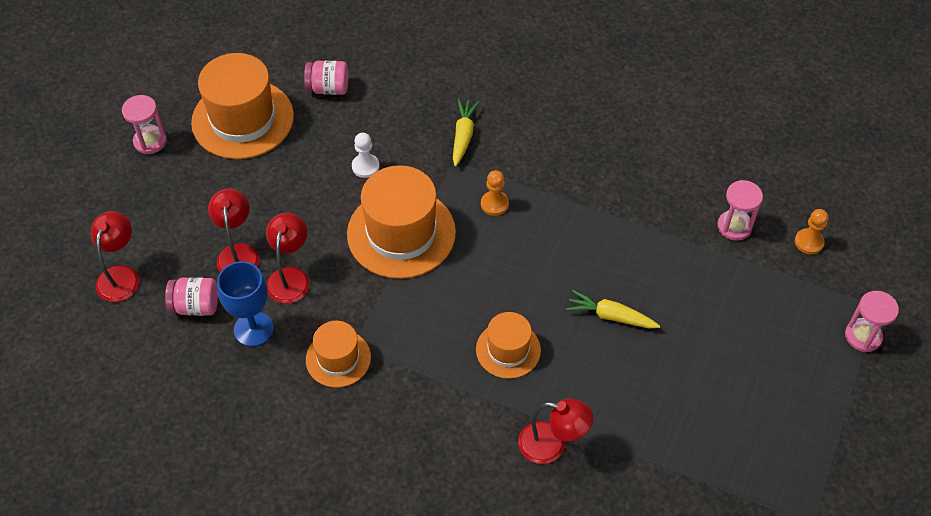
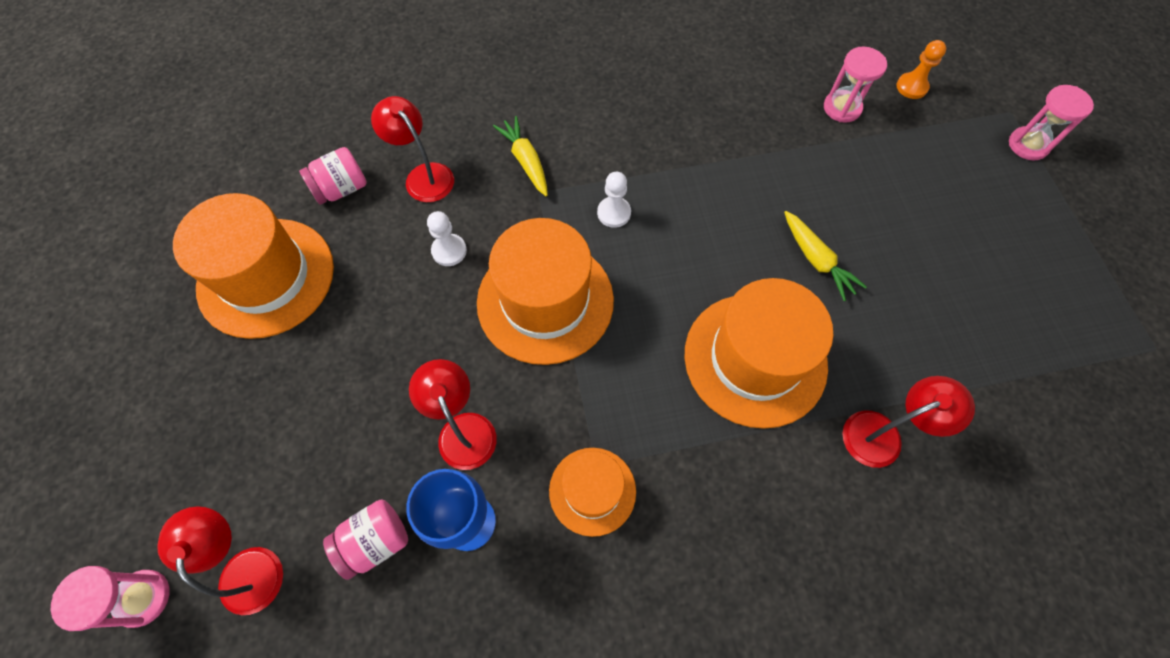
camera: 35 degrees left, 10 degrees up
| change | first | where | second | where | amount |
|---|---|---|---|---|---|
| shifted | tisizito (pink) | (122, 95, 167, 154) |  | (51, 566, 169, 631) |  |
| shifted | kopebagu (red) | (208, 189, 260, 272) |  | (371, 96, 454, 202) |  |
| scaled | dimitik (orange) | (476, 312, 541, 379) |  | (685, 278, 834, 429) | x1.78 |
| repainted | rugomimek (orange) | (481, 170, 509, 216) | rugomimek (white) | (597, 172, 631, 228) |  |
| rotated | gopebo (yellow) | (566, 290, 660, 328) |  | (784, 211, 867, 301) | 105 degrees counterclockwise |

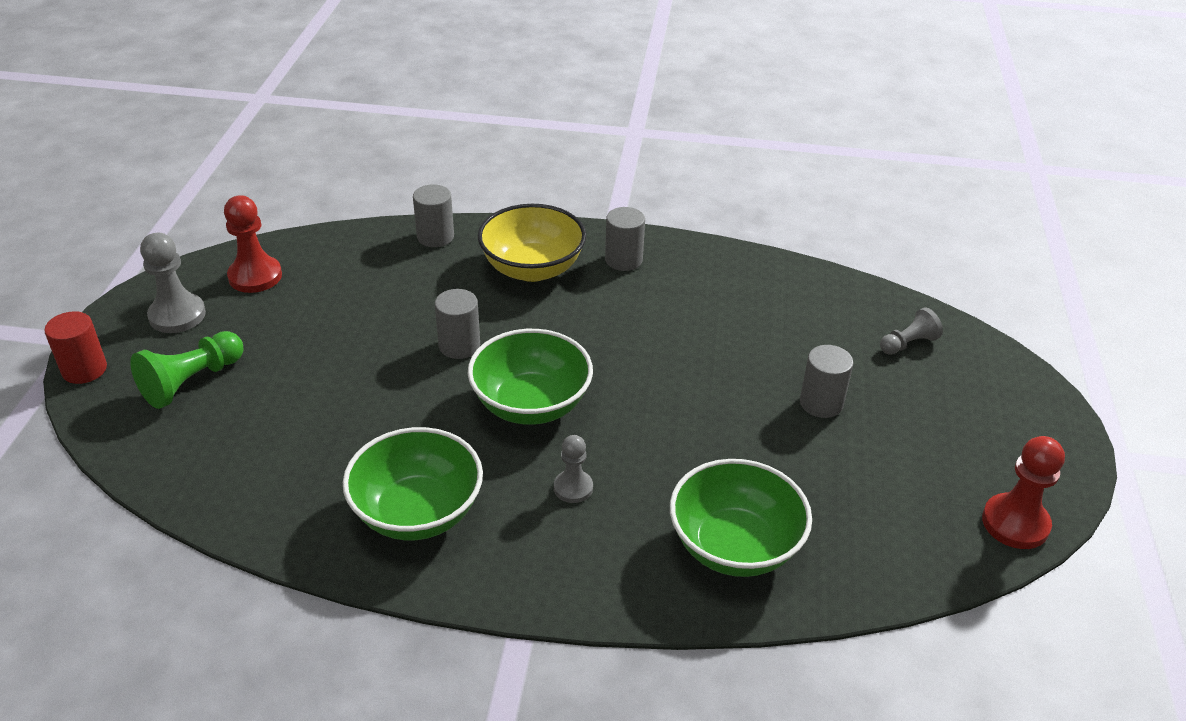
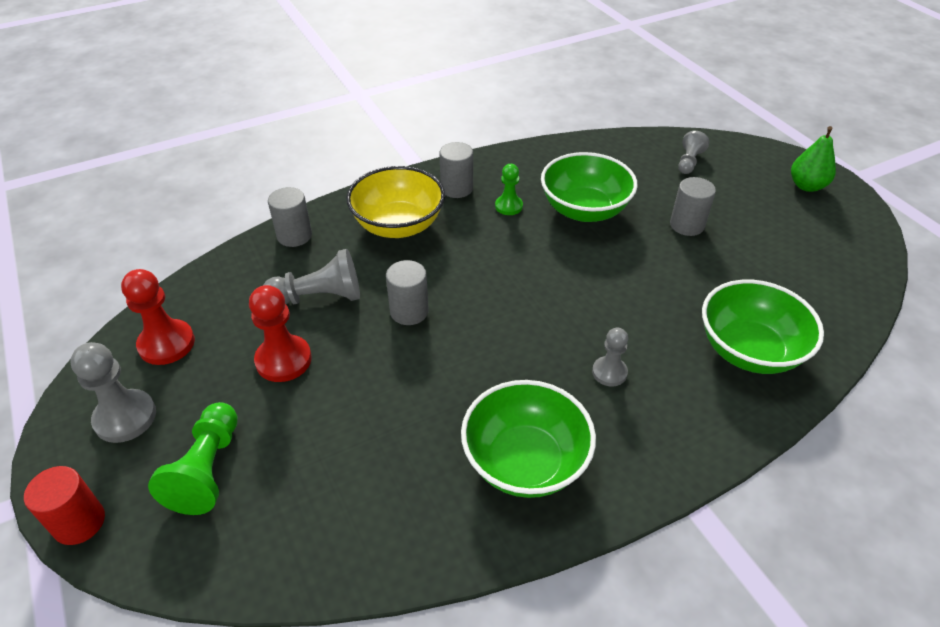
camera: 35 degrees left, 5 degrees up
| change | first | where | second | where | amount |
|---|---|---|---|---|---|
| shifted | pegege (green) | (468, 329, 593, 425) |  | (541, 152, 637, 222) |  |
| shifted | rugomimek (red) | (982, 436, 1065, 549) |  | (249, 285, 312, 382) |  |
| new |  |  | rugomimek (grey) | (263, 249, 360, 304) |  |
| new |  |  | rugomimek (green) | (495, 164, 523, 215) |  |
| new |  |  | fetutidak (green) | (791, 126, 836, 192) |  |

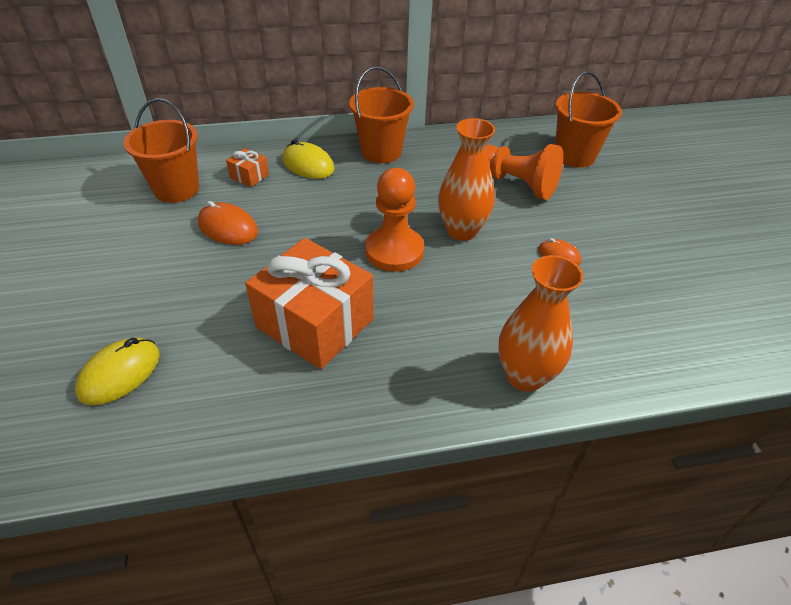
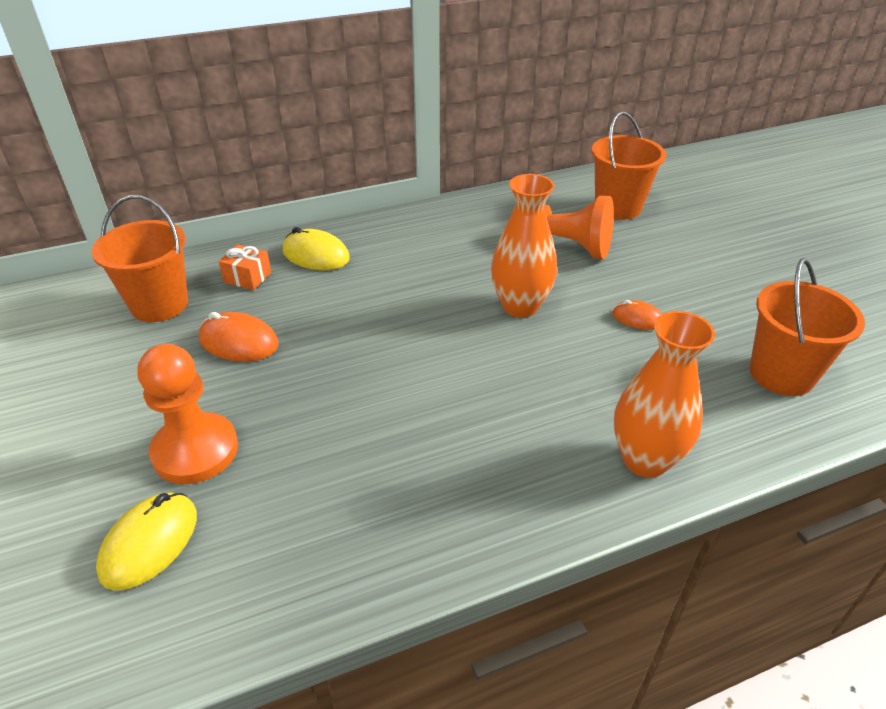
camera: 10 degrees left, 5 degrees down
| change | first | where | second | where | amount |
|---|---|---|---|---|---|
| gone | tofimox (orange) | (245, 238, 374, 369) |  |  |  |
| shifted | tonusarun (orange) | (349, 66, 414, 163) |  | (750, 258, 865, 396) |  |
| shifted | rugomimek (orange) | (365, 168, 424, 272) |  | (137, 344, 238, 484) |  |

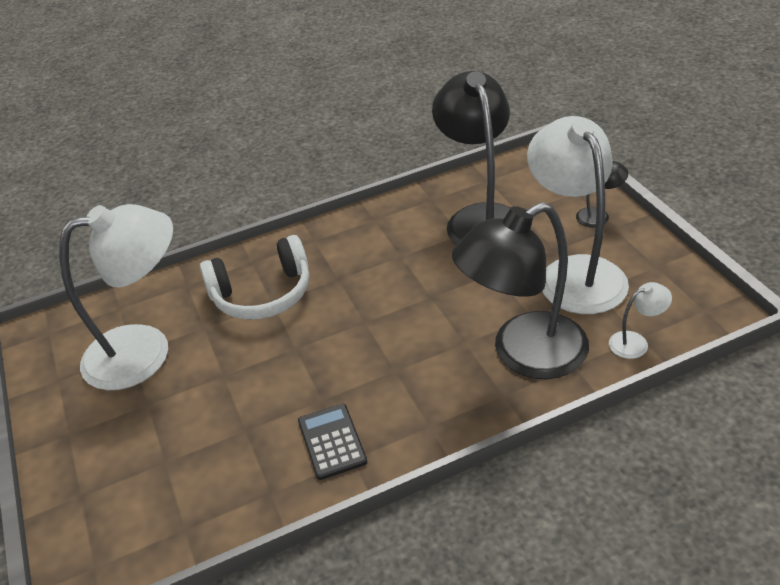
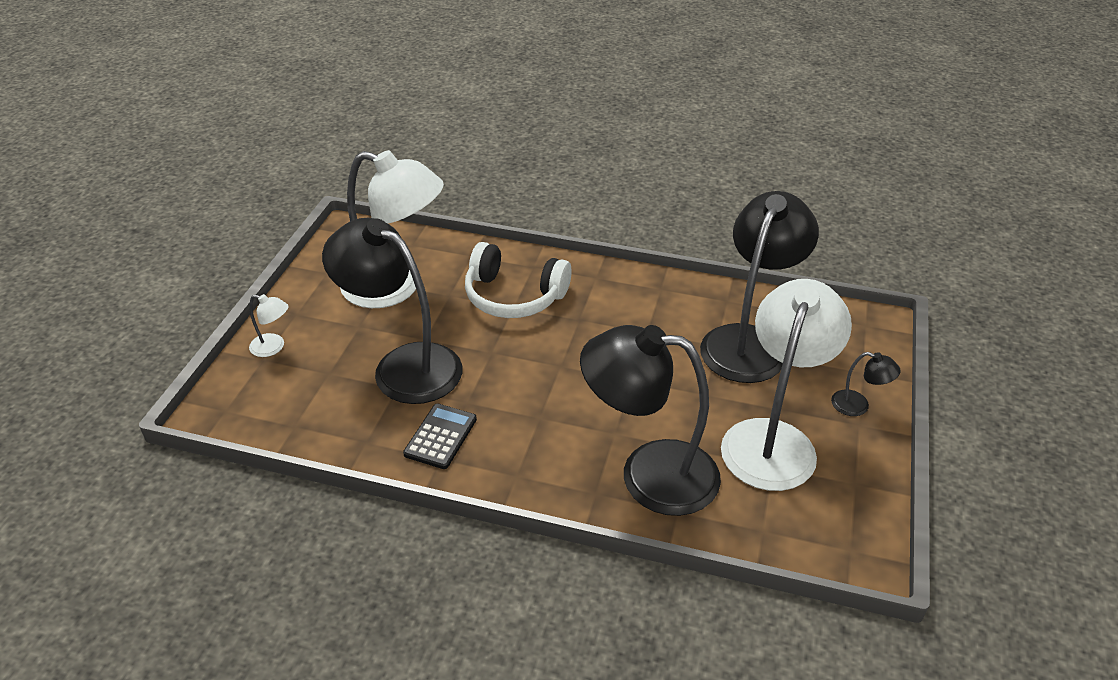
camera: 35 degrees right, 0 degrees up
| change | first | where | second | where | amount |
|---|---|---|---|---|---|
| shifted | kopebagu (white) | (609, 282, 672, 359) |  | (249, 294, 288, 357) |  |
| new |  |  | kopebagu (black) | (322, 218, 462, 404) |  |

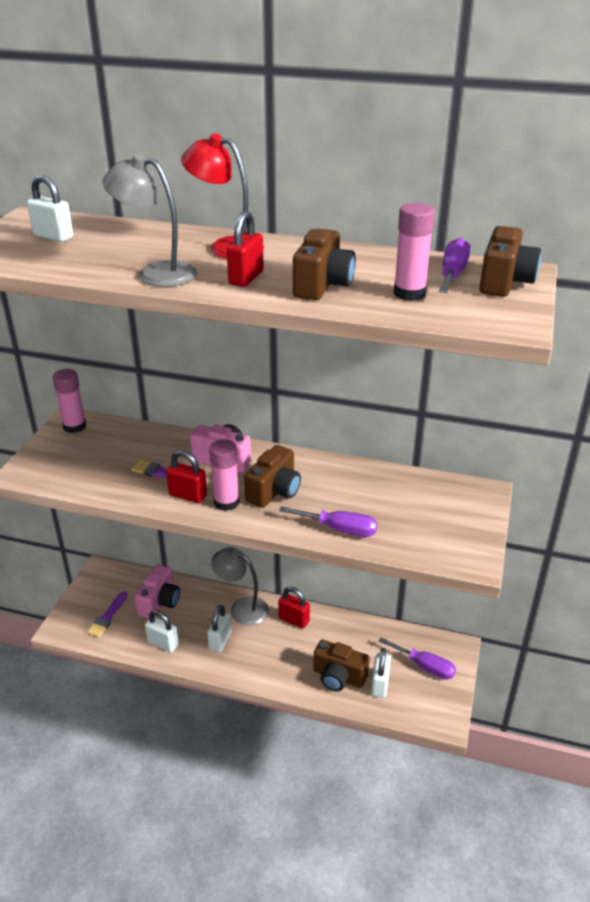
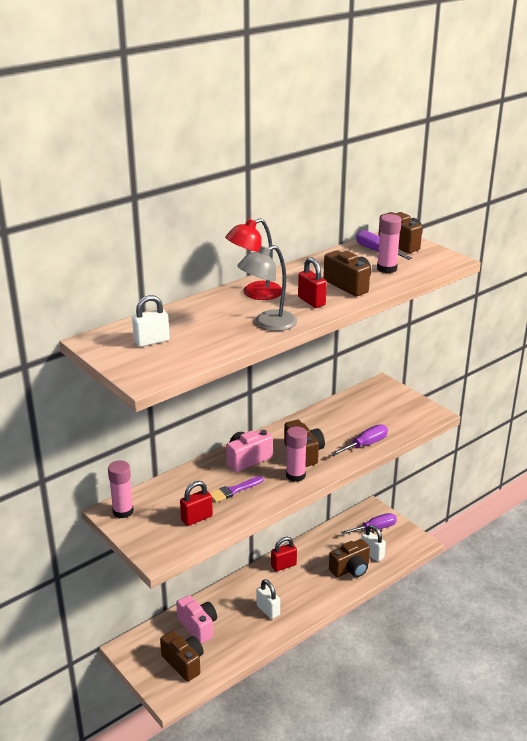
camera: 55 degrees left, 5 degrees down
| change | first | where | second | where | amount |
|---|---|---|---|---|---|
| swapped | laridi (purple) | (87, 591, 128, 638) | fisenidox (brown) | (160, 631, 204, 682) |  |
| gone | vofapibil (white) | (145, 610, 179, 653) |  |  |  |
| shifted | vofapibil (red) | (166, 450, 207, 503) |  | (180, 481, 213, 526) |  |
| gone | kopebagu (grey) | (211, 547, 269, 625) |  |  |  |

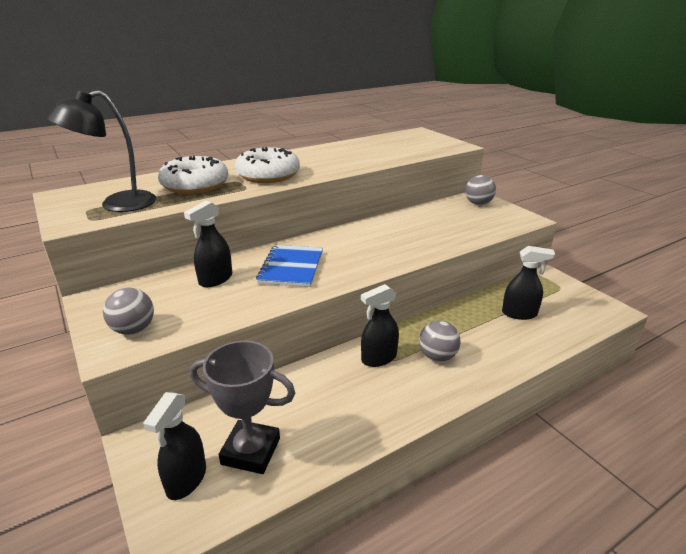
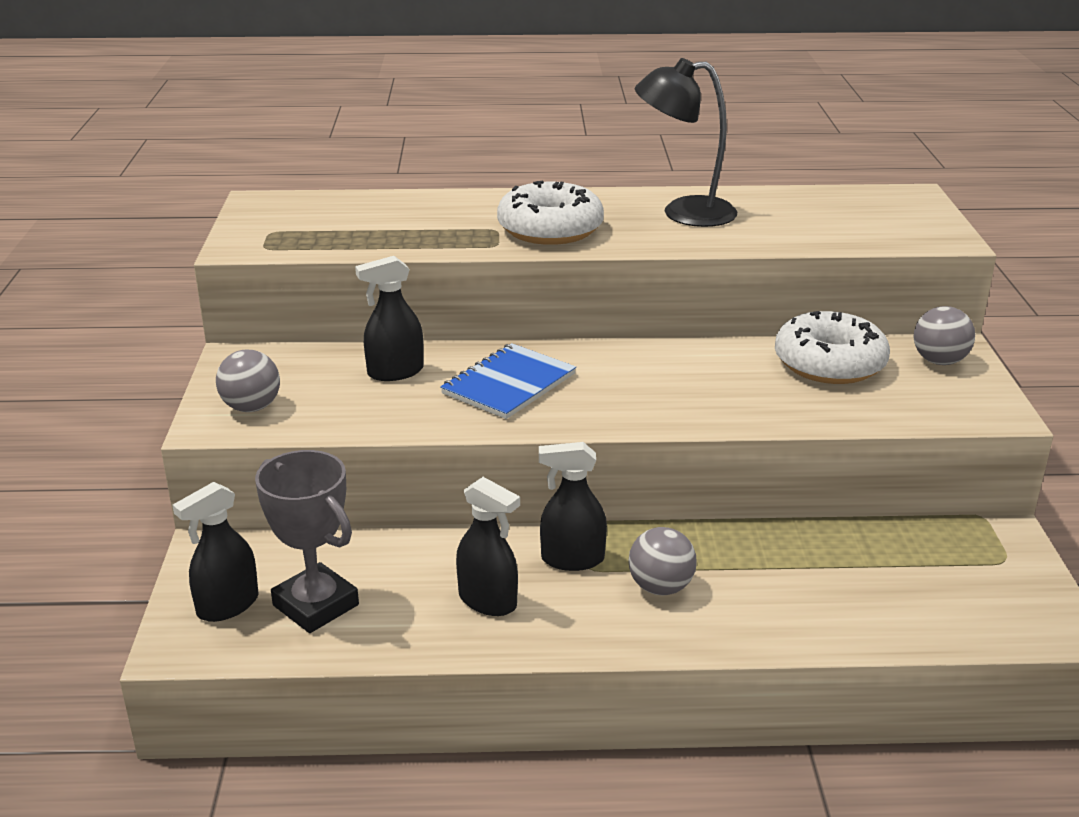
camera: 30 degrees right, 0 degrees up
| change | first | where | second | where | amount |
|---|---|---|---|---|---|
| shifted | kopebagu (black) | (47, 90, 156, 212) |  | (635, 58, 737, 227) |  |
| shifted | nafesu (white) | (158, 155, 229, 194) |  | (775, 311, 890, 384) |  |
| shifted | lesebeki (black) | (502, 246, 555, 320) |  | (456, 477, 520, 616) |  |

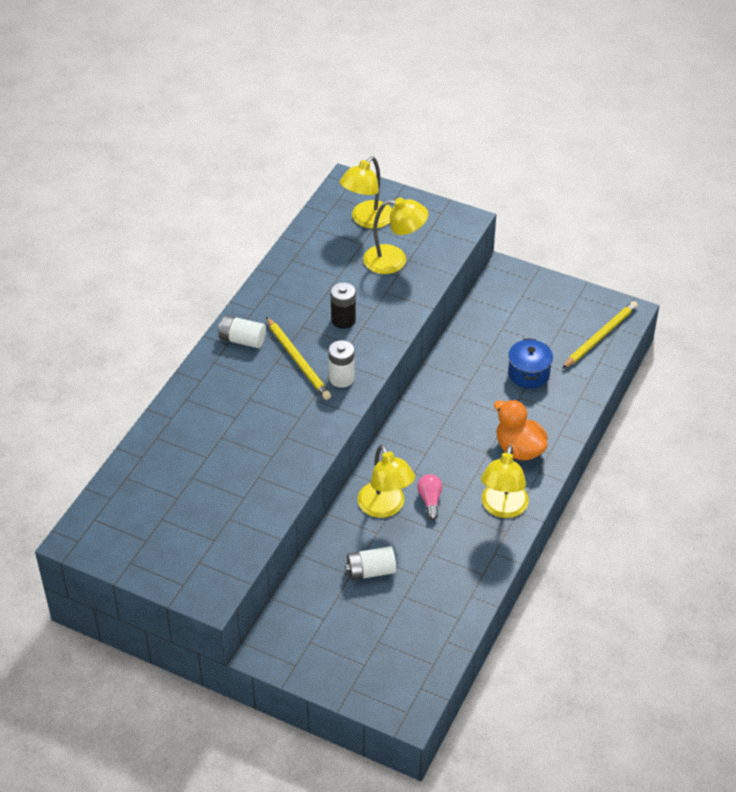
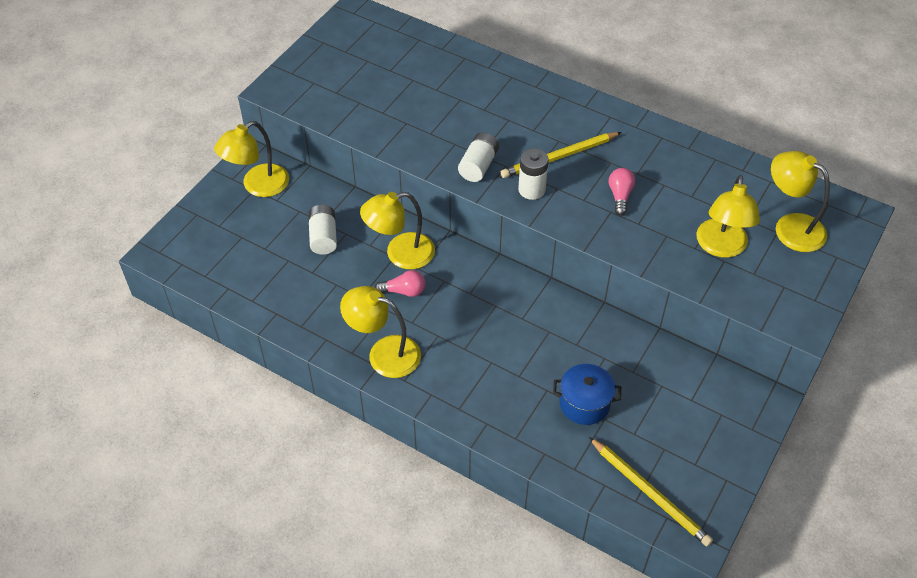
camera: 95 degrees right, 5 degrees up
| change | first | where | second | where | amount |
|---|---|---|---|---|---|
| shifted | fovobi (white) | (218, 315, 266, 348) |  | (458, 132, 499, 182) |  |
| swapped | fovobi (black) | (331, 282, 356, 329) | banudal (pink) | (609, 168, 635, 216) |  |
| gone | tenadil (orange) | (494, 400, 548, 460) |  |  |  |
| new |  |  | kopebagu (yellow) | (214, 121, 289, 197) |  |

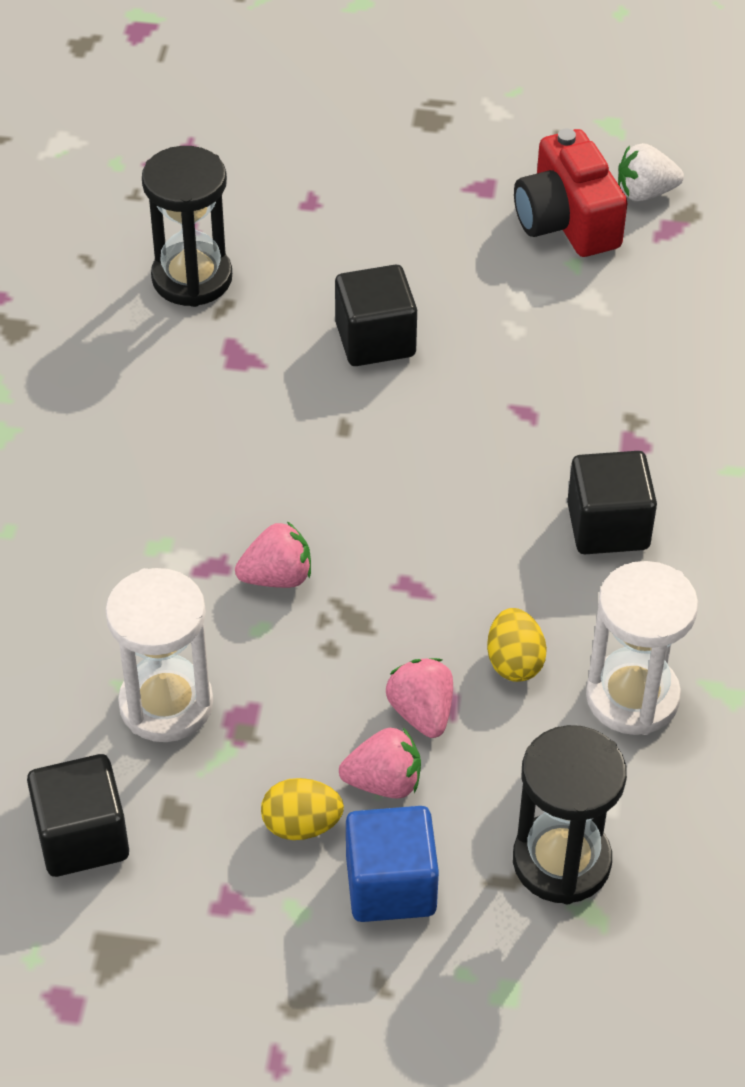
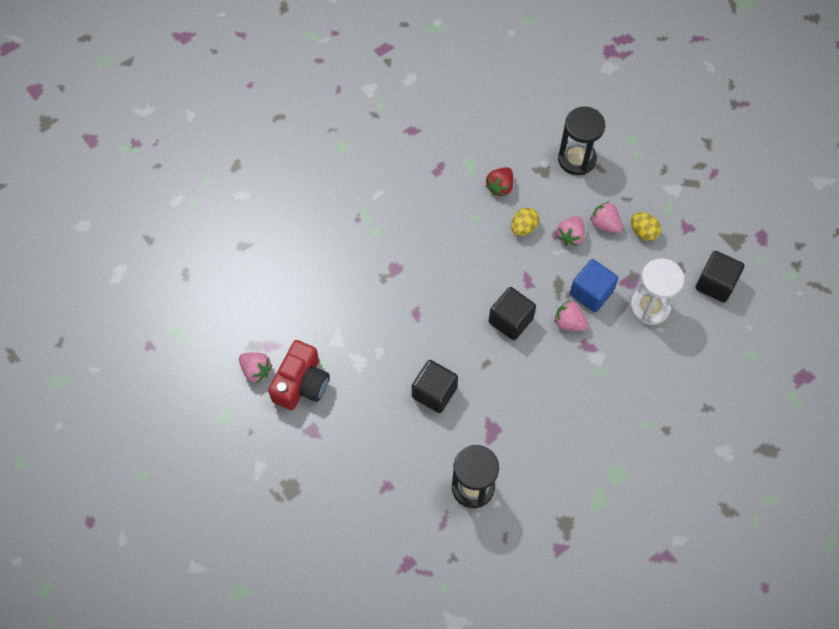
camera: 135 degrees left, 15 degrees up
| change | first | where | second | where | amount |
|---|---|---|---|---|---|
| shifted | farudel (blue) | (346, 806, 439, 922) |  | (570, 259, 618, 312) |  |
| shifted | farudel (black) | (567, 451, 657, 554) |  | (489, 287, 536, 340) |  |
| swapped | tisizito (white) | (586, 561, 698, 735) | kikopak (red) | (486, 167, 513, 196) |  |
| repainted | kikopak (white) | (618, 143, 684, 201) | kikopak (pink) | (239, 352, 272, 383) |  |

